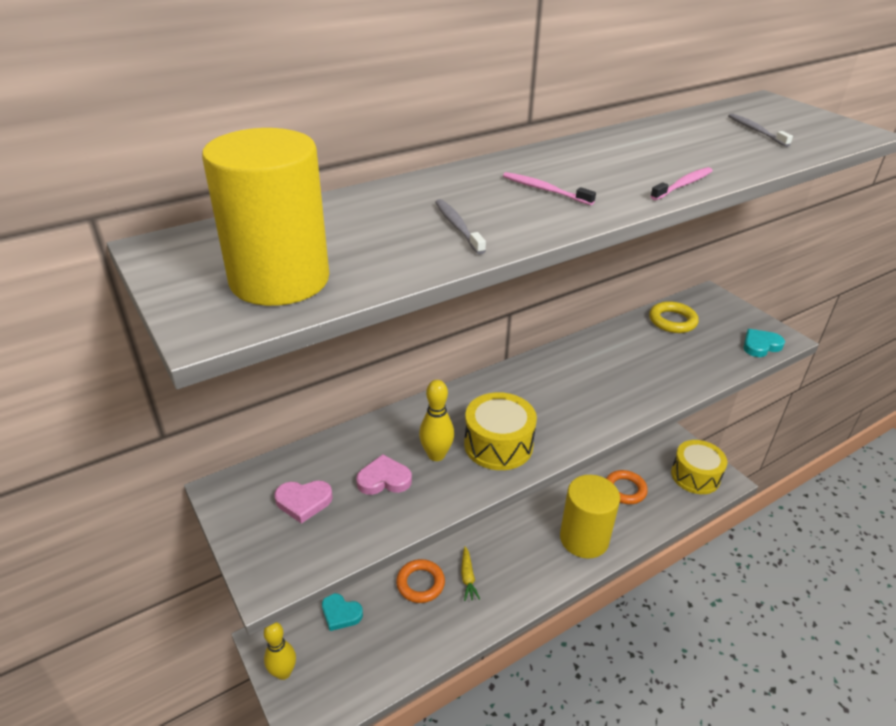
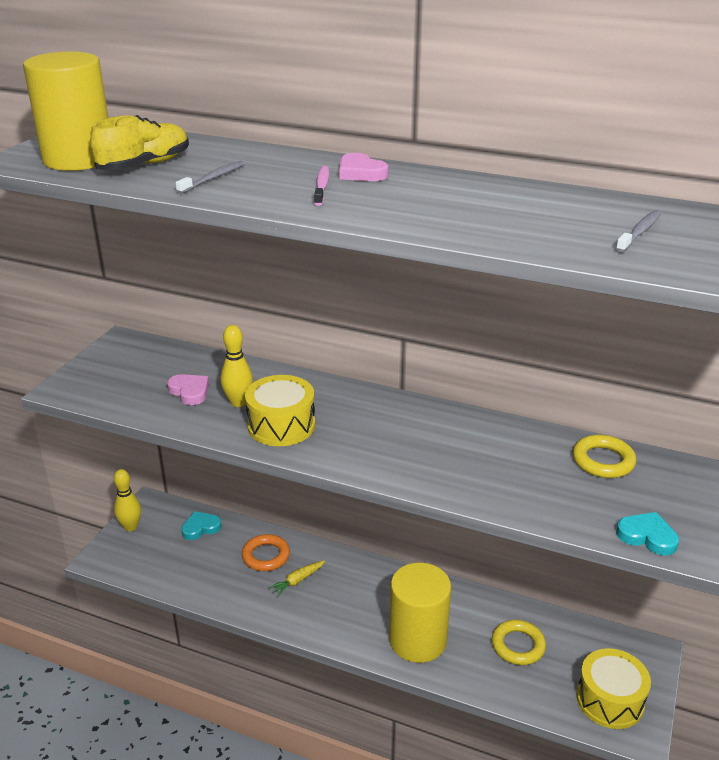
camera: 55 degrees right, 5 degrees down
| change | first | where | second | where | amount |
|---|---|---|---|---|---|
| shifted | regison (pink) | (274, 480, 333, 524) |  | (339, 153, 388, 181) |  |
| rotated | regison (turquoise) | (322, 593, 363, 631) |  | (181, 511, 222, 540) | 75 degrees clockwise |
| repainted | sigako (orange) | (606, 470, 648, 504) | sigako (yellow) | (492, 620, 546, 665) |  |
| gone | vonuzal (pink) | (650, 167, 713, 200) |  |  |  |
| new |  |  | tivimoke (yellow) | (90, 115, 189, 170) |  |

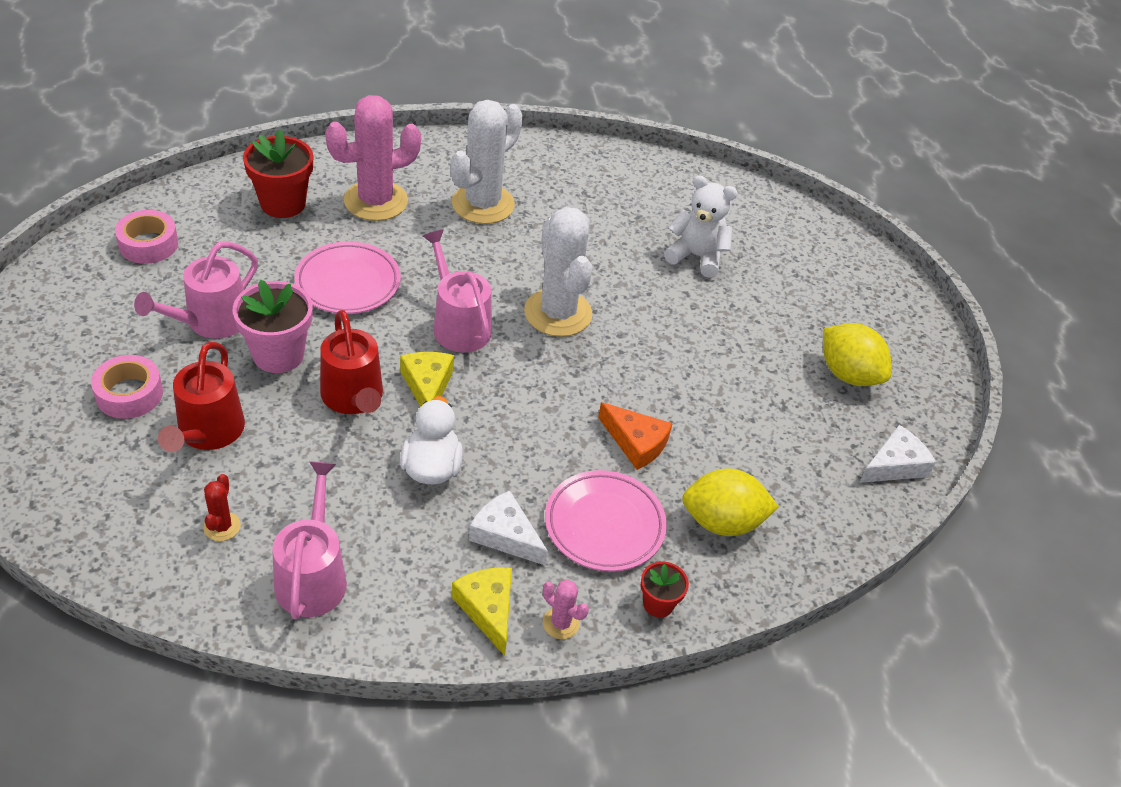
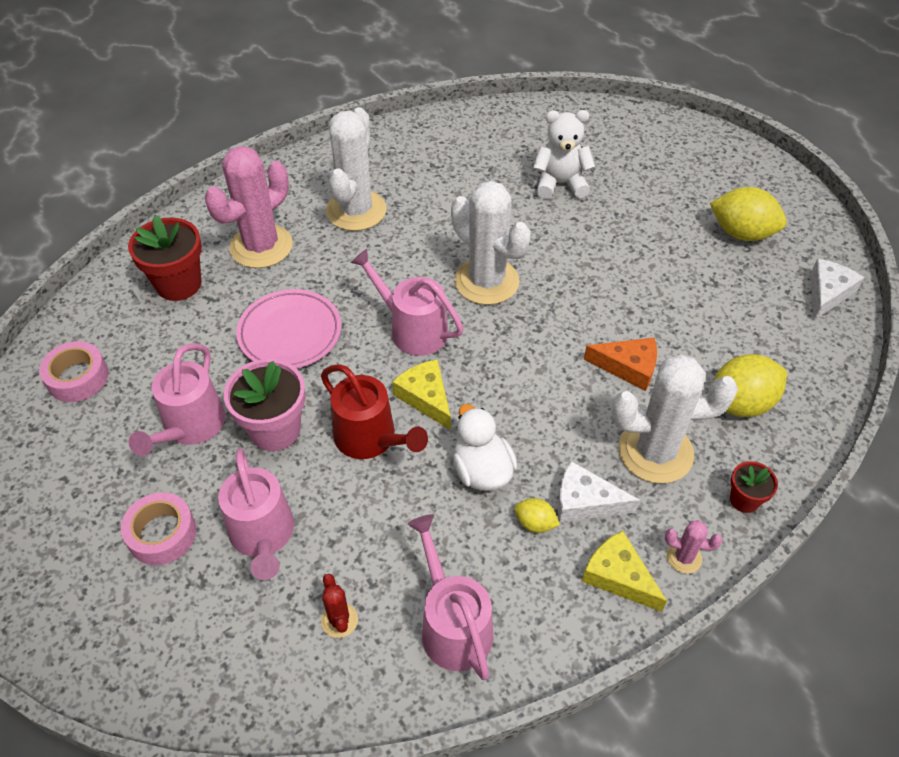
camera: 20 degrees left, 5 degrees up
| change | first | where | second | where | amount |
|---|---|---|---|---|---|
| repainted | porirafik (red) | (158, 342, 245, 452) | porirafik (pink) | (218, 448, 294, 580) |  |
| swapped | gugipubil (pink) | (545, 470, 667, 572) | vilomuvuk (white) | (611, 354, 738, 484) |  |
| new |  |  | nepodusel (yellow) | (514, 498, 560, 533) |  |

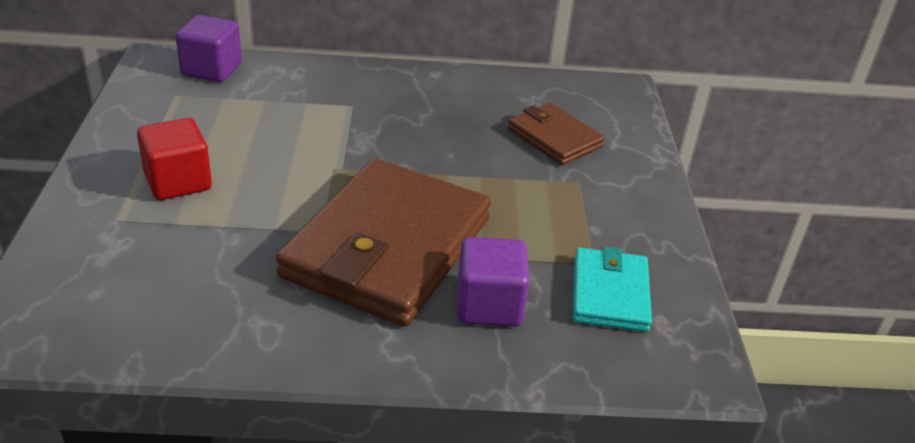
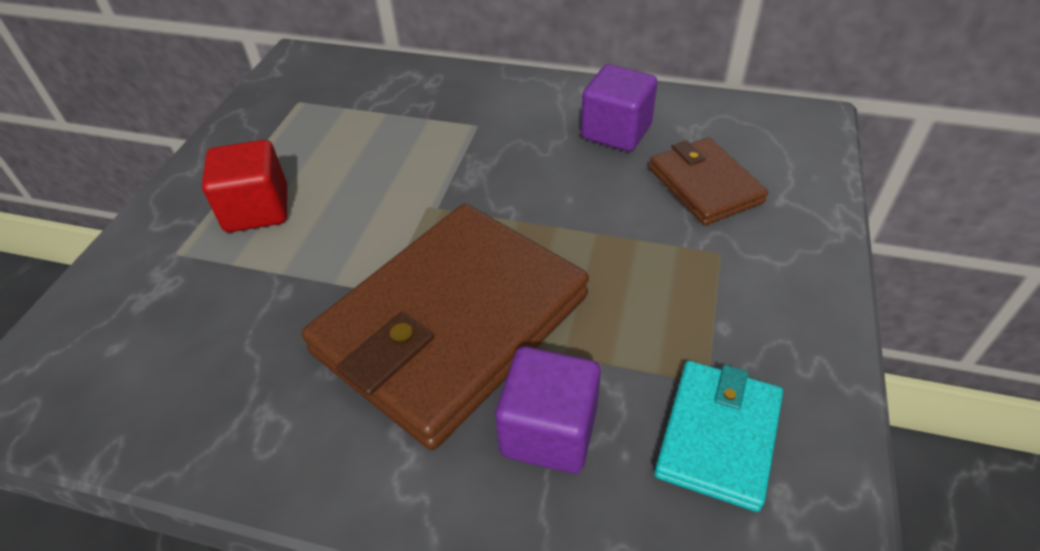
camera: 20 degrees right, 10 degrees up
| change | first | where | second | where | amount |
|---|---|---|---|---|---|
| shifted | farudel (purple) | (176, 15, 242, 82) |  | (581, 64, 658, 152) |  |

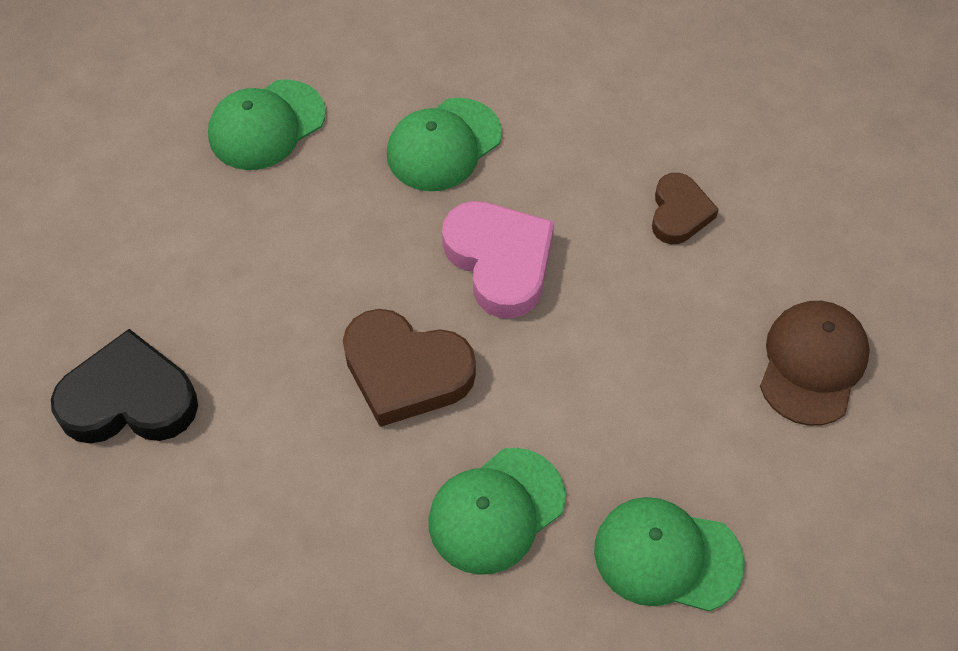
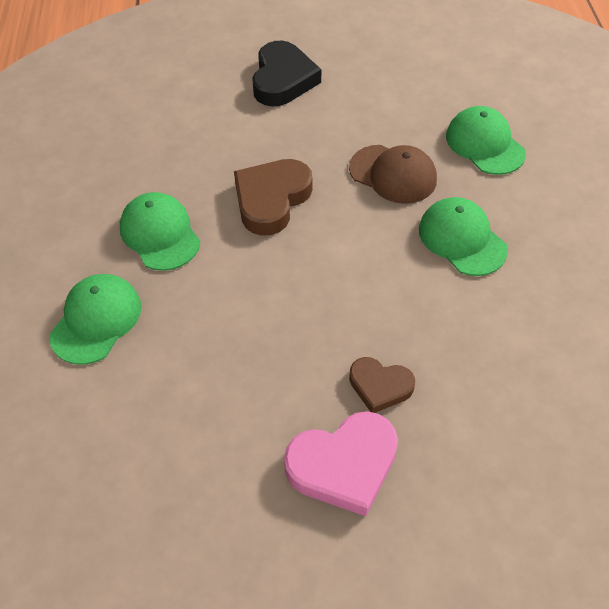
camera: 100 degrees right, 5 degrees down
| change | first | where | second | where | amount |
|---|---|---|---|---|---|
| shifted | regison (pink) | (442, 201, 554, 318) |  | (284, 411, 398, 516) |  |
| shifted | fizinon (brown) | (760, 301, 870, 426) |  | (349, 145, 437, 204) |  |

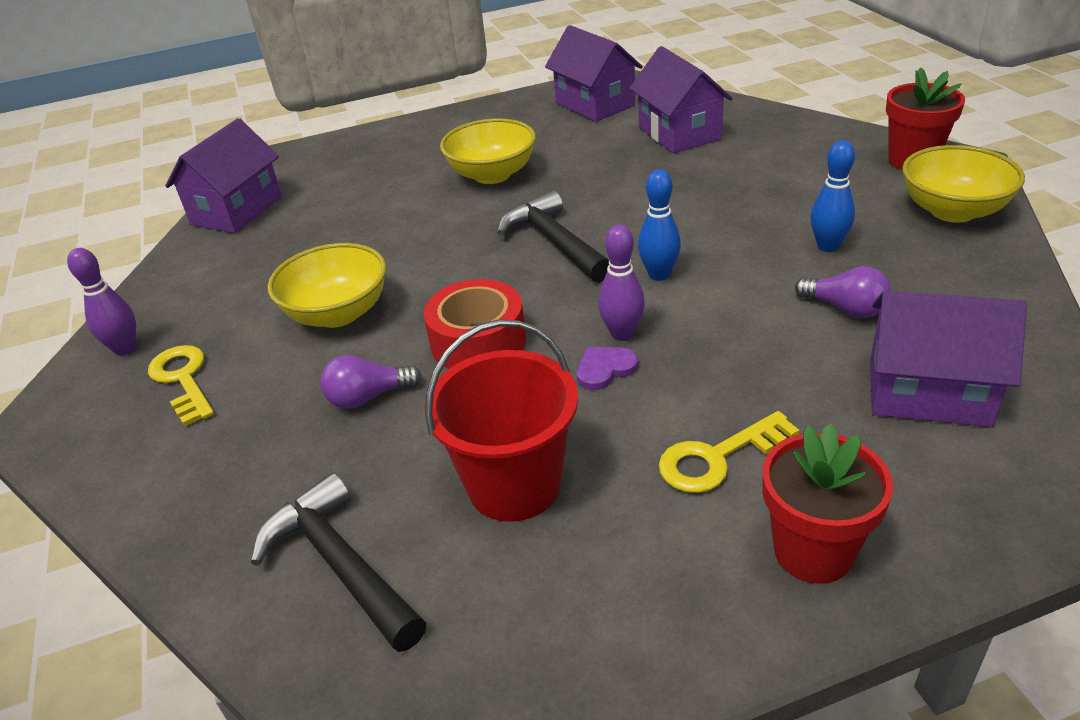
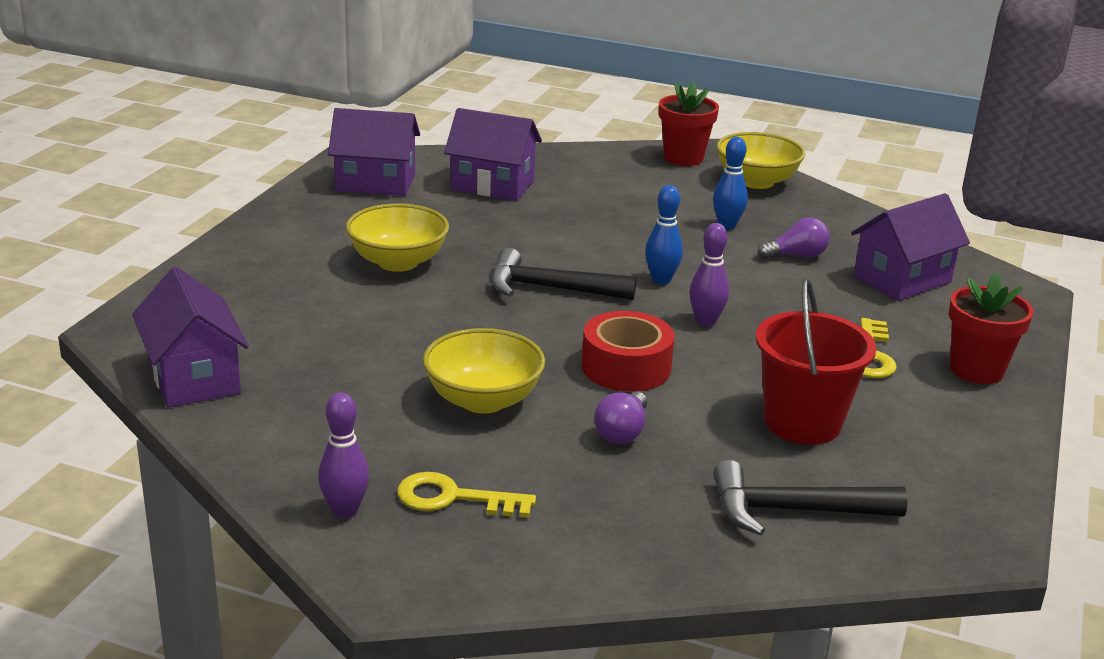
camera: 55 degrees left, 10 degrees down
| change | first | where | second | where | amount |
|---|---|---|---|---|---|
| gone | regison (purple) | (577, 347, 638, 390) |  |  |  |

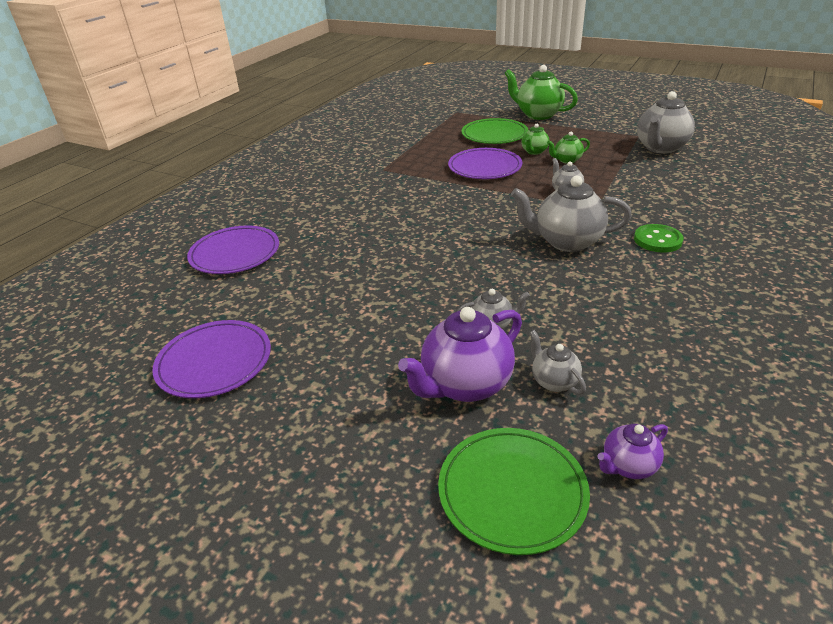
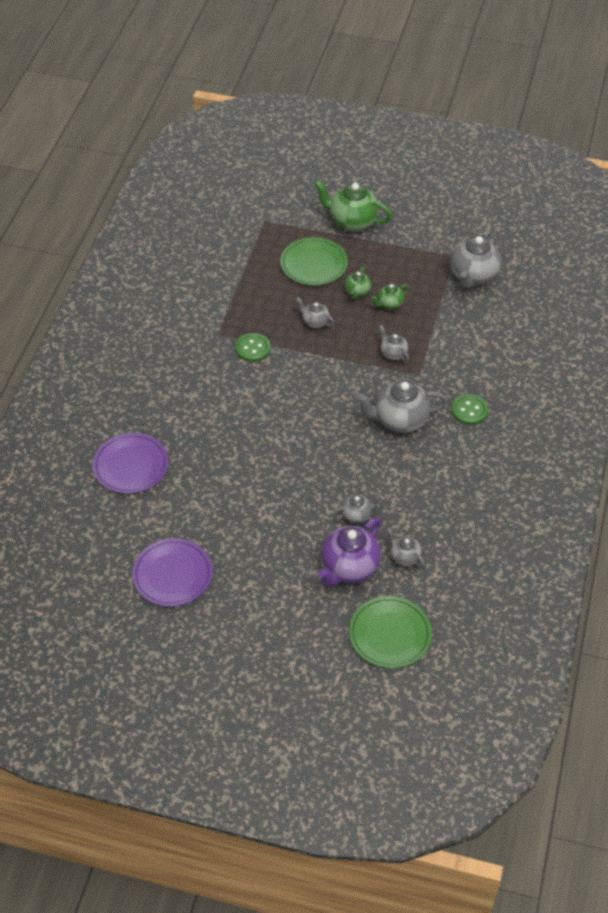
camera: 15 degrees left, 15 degrees up
| change | first | where | second | where | amount |
|---|---|---|---|---|---|
| swapped | gugipubil (purple) | (448, 148, 522, 179) | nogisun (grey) | (296, 297, 335, 328) |  |
| gone | nogisun (purple) | (597, 424, 668, 479) |  |  |  |
| new |  |  | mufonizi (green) | (236, 333, 271, 362) |  |

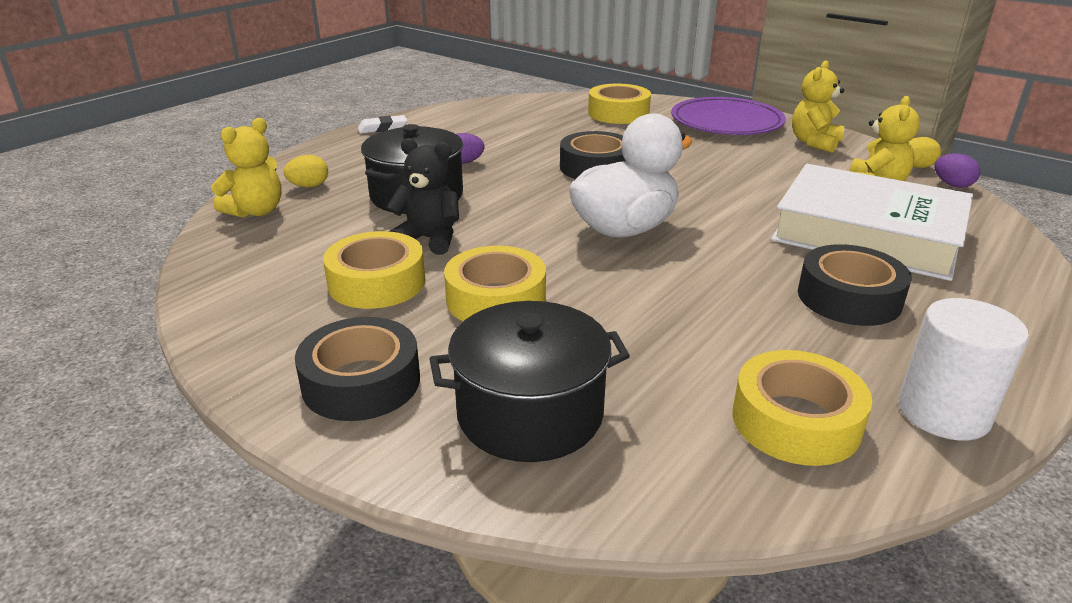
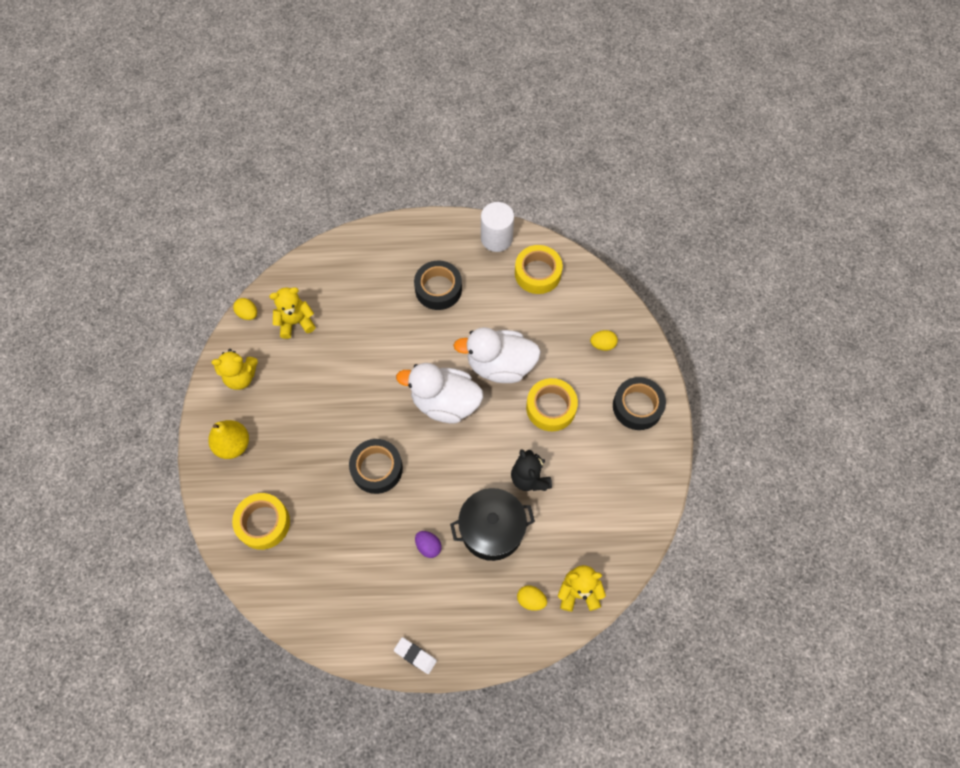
camera: 130 degrees left, 35 degrees up
| change | first | where | second | where | amount |
|---|---|---|---|---|---|
| gone | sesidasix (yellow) | (323, 231, 425, 309) |  |  |  |
| swapped | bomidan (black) | (429, 301, 630, 462) | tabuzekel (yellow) | (590, 330, 618, 351) |  |
| swapped | gugipubil (purple) | (671, 97, 786, 135) | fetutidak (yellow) | (208, 420, 249, 459) |  |
| gone | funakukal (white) | (771, 164, 973, 281) |  |  |  |
| gone | tabuzekel (purple) | (935, 153, 981, 188) |  |  |  |
| new |  |  | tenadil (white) | (453, 327, 541, 383) |  |

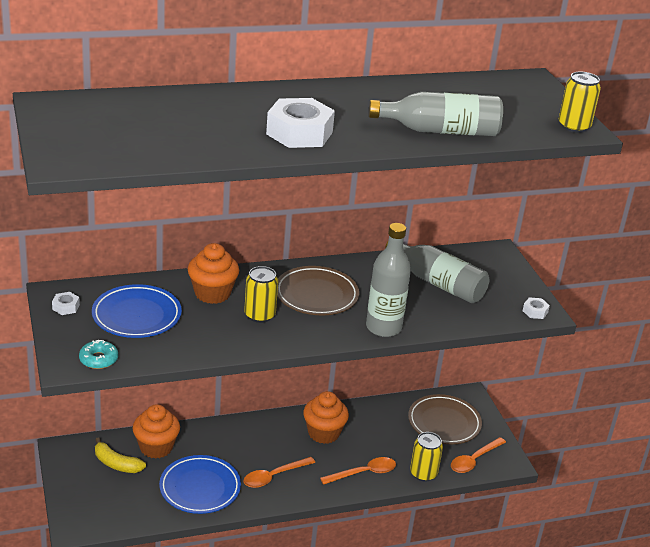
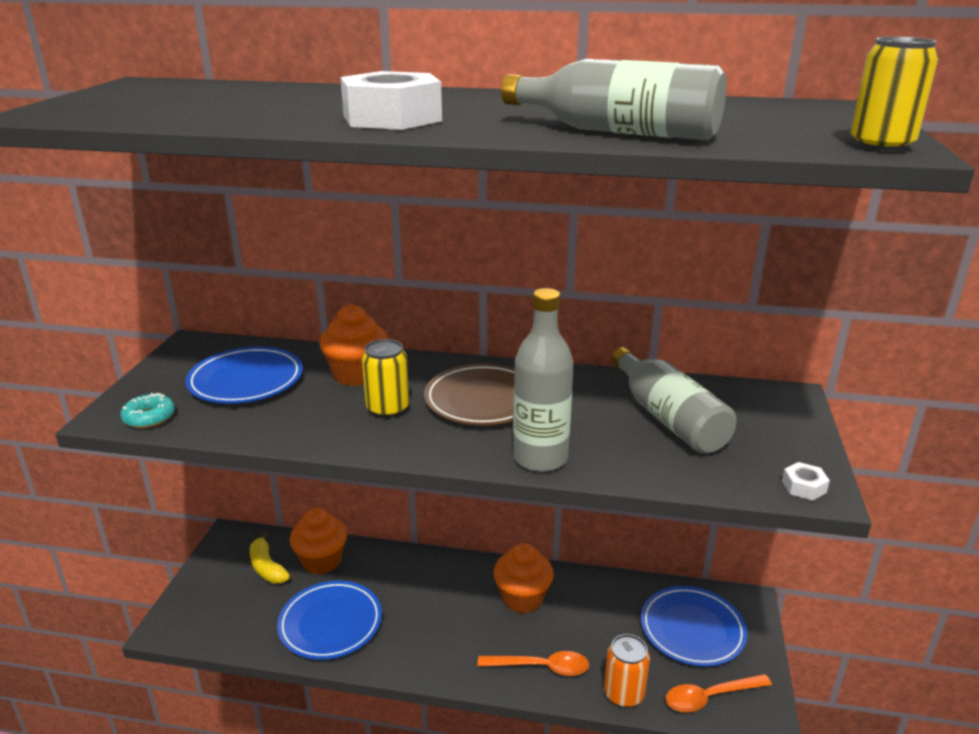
camera: 30 degrees right, 5 degrees down
| change | first | where | second | where | amount |
|---|---|---|---|---|---|
| gone | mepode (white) | (52, 292, 80, 315) |  |  |  |
| gone | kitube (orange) | (243, 457, 315, 488) |  |  |  |
| repainted | gugipubil (brown) | (408, 394, 482, 444) | gugipubil (blue) | (641, 586, 747, 666) |  |
| repainted | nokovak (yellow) | (410, 432, 443, 481) | nokovak (orange) | (604, 634, 650, 708) |  |

